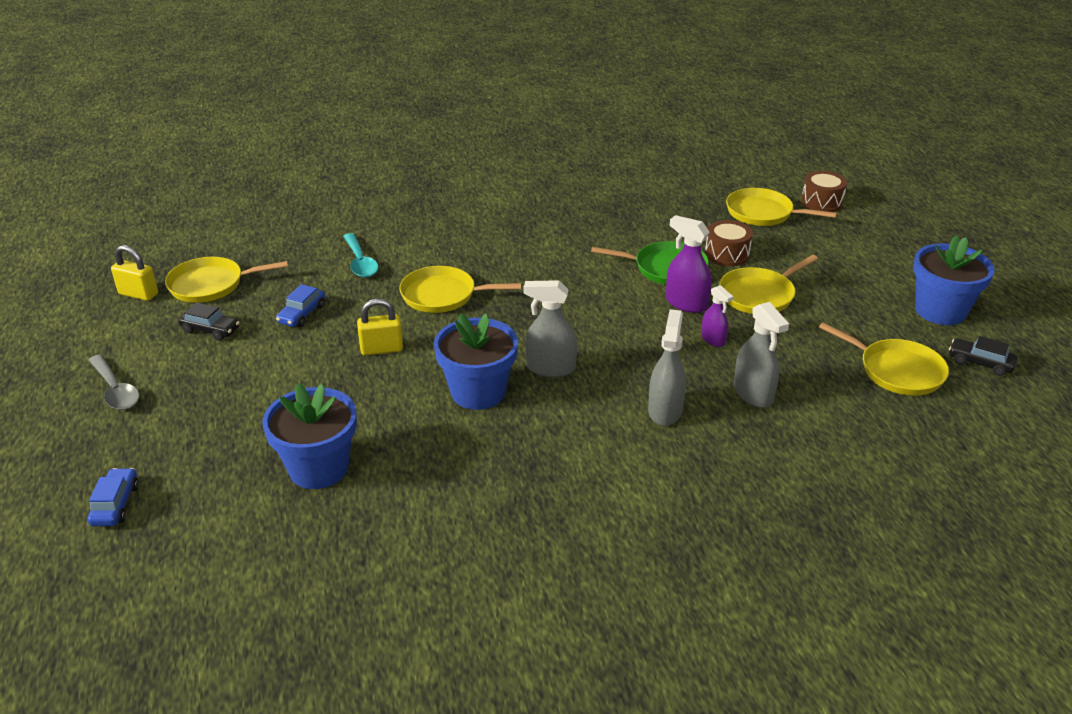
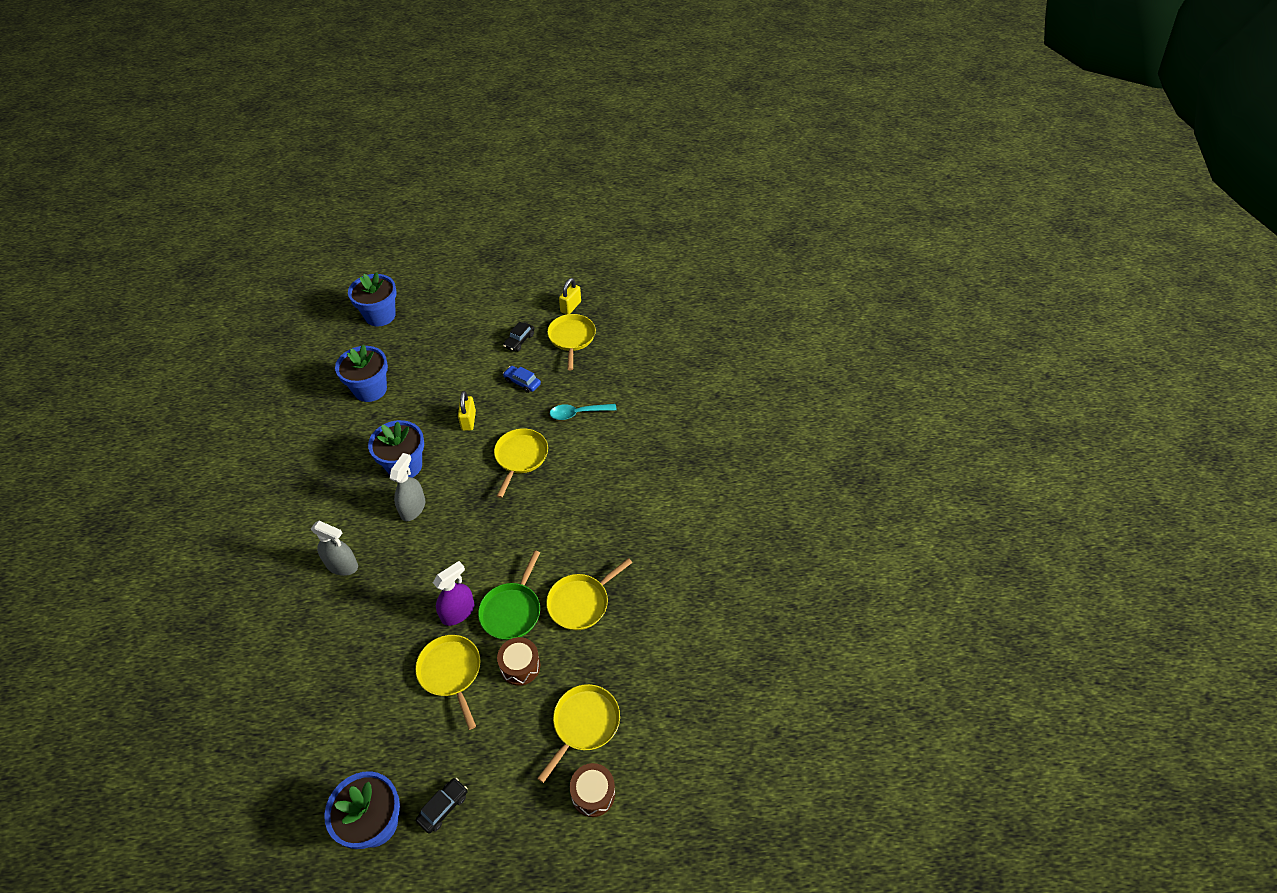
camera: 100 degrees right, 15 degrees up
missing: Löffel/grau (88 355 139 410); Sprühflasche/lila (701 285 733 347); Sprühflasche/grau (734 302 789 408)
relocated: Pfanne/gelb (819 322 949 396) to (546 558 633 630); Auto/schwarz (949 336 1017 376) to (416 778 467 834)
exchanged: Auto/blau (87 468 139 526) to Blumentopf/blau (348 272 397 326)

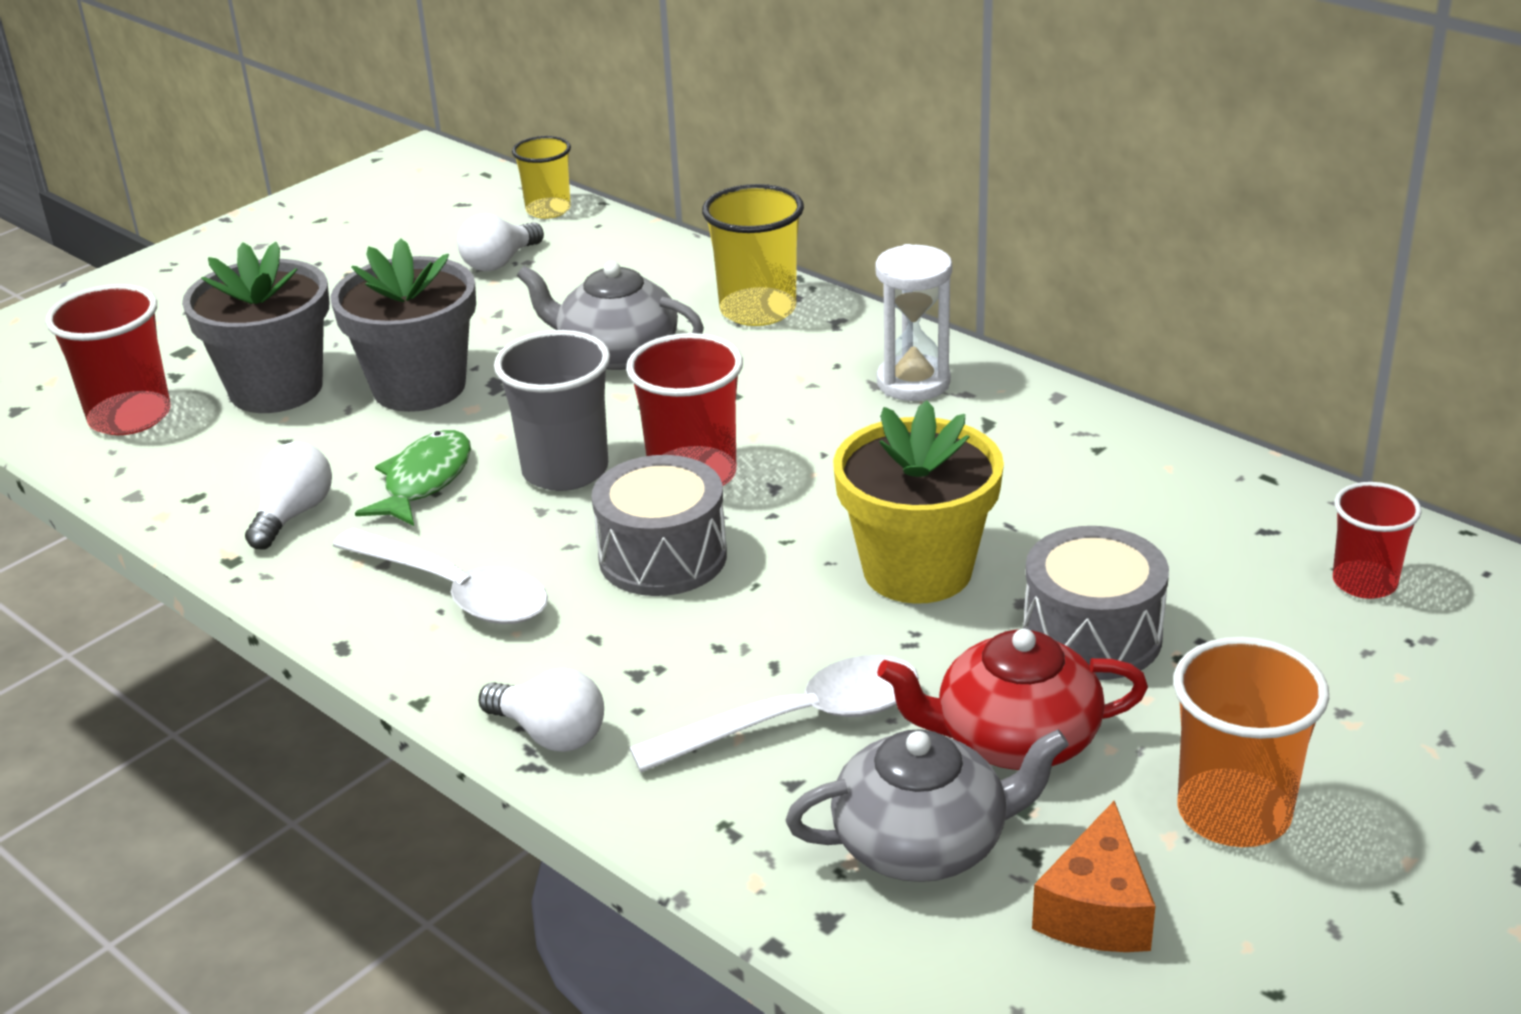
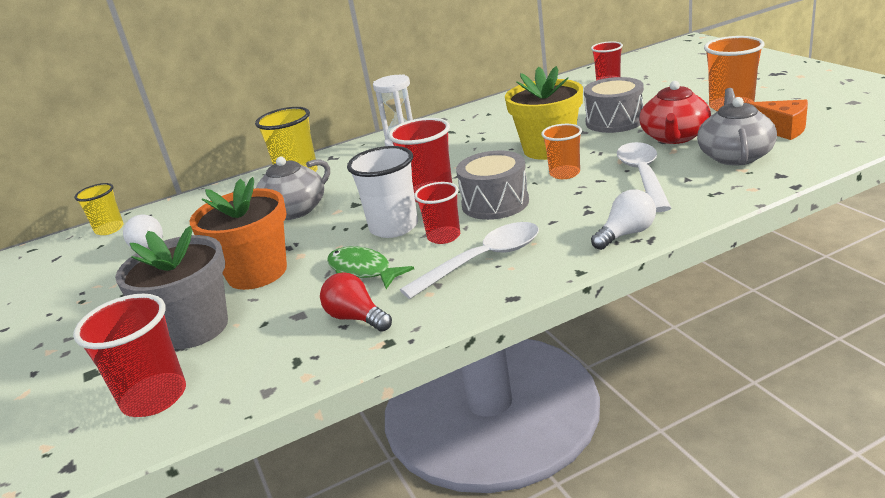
camera: 65 degrees left, 5 degrees down
appeared: Becher/rot (414 182 460 244); Becher/orange (541 124 582 179)
colour: Glühbirne/weiß (245 442 332 549) to Glühbirne/rot (320 272 392 332); Blumentopf/grau (330 238 476 412) to Blumentopf/orange (190 177 287 290); Becher/grau (494 330 610 491) to Becher/weiß (347 146 418 238)

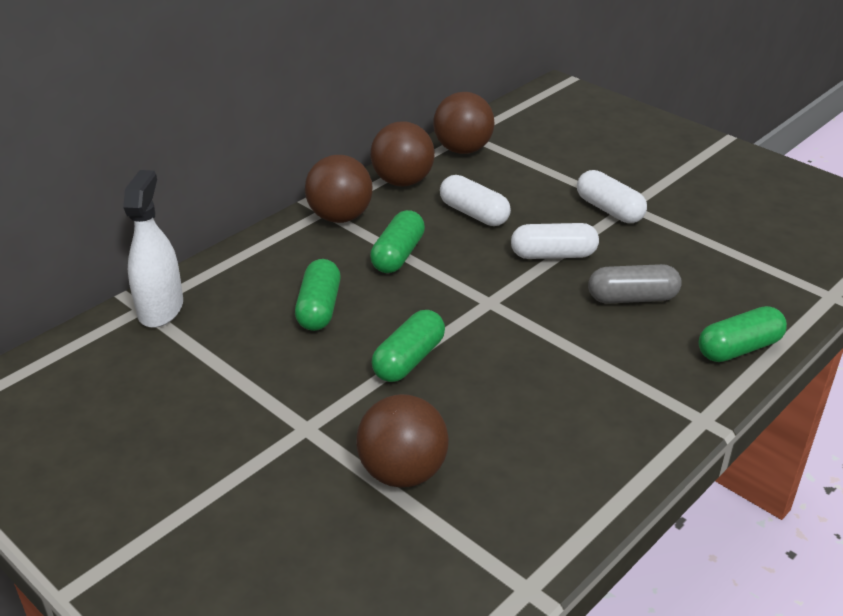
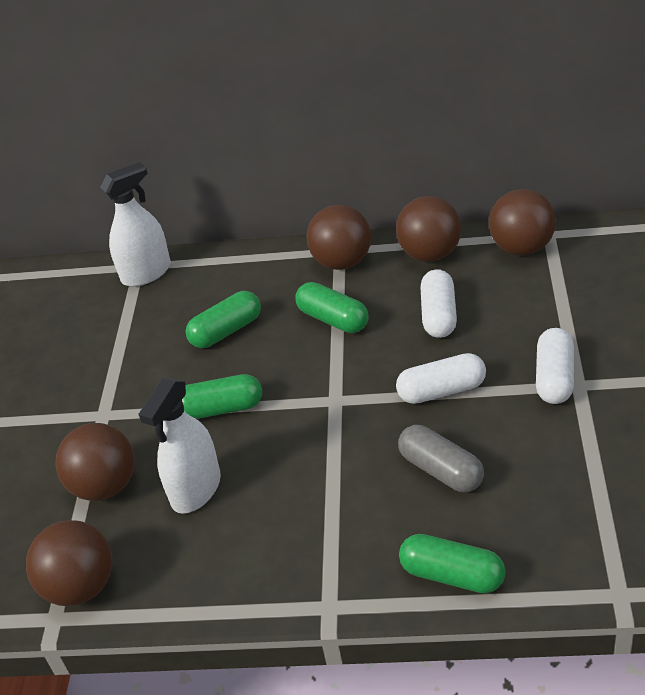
camera: 55 degrees right, 5 degrees up
appeared: Ball/braun (26 520 112 606); Sprühflasche/weiß (139 378 221 514)
spun: Kapsel/grün (370 210 425 273) = (295 282 369 333) 60 degrees clockwise; Kapsel/weiß (511 223 599 259) = (396 353 486 404) 60 degrees counterclockwise

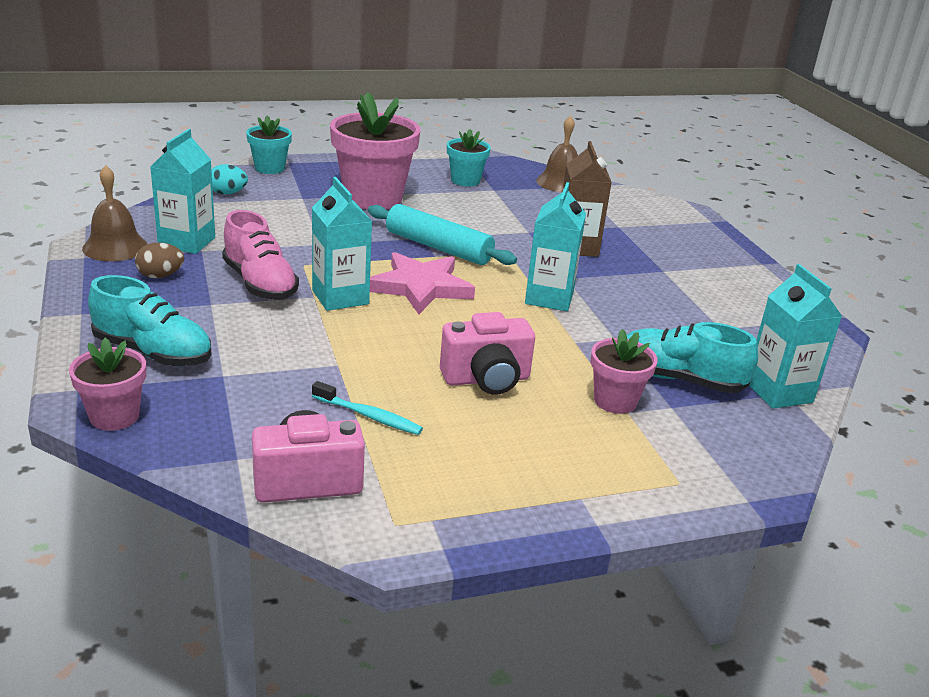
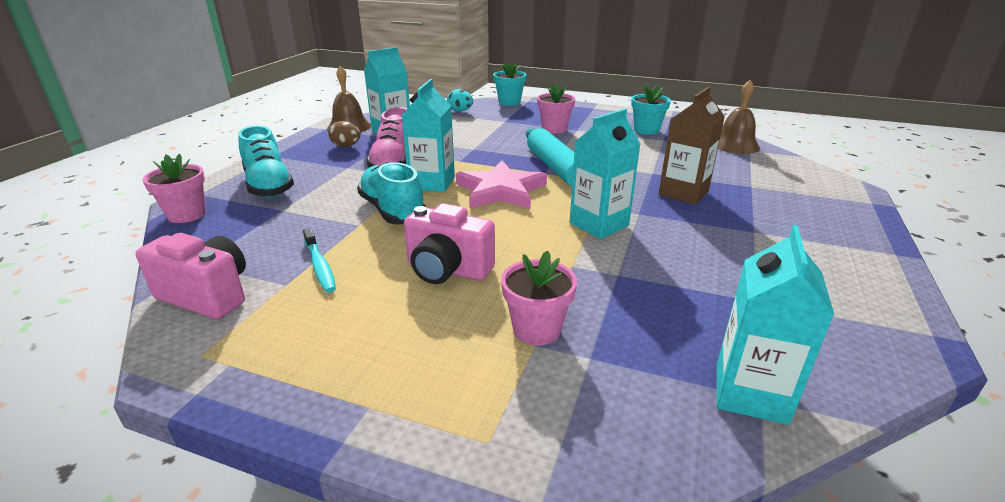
camera: 40 degrees right, 0 degrees up
relocated: Schuh/türkis (626 322 758 393) to (357 162 426 224)
size: Blumentopf/rosa (330 92 421 209) = (537 83 575 134) x0.53

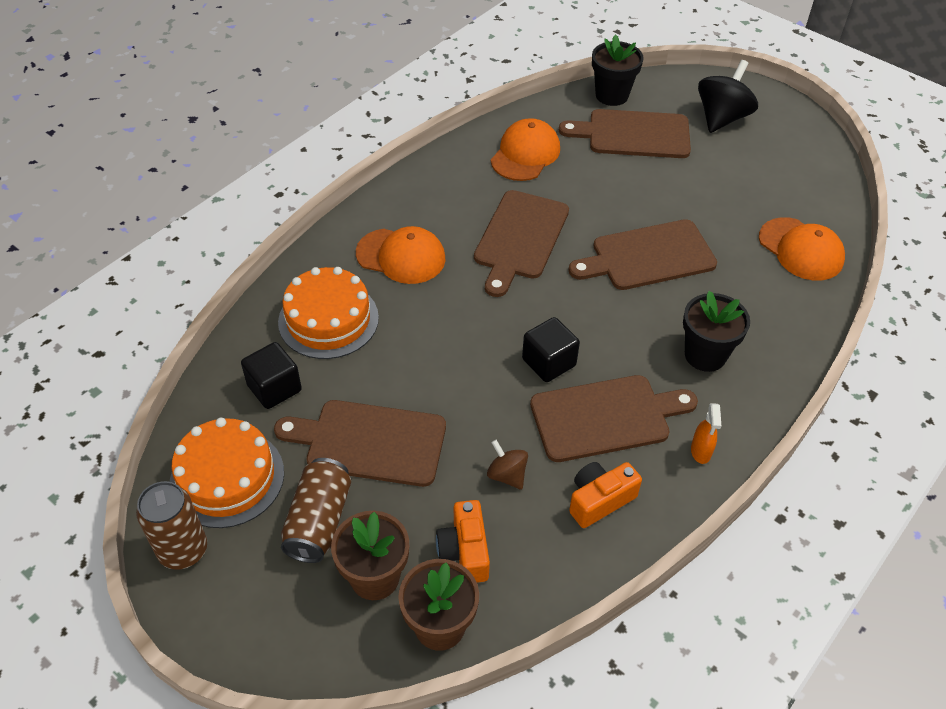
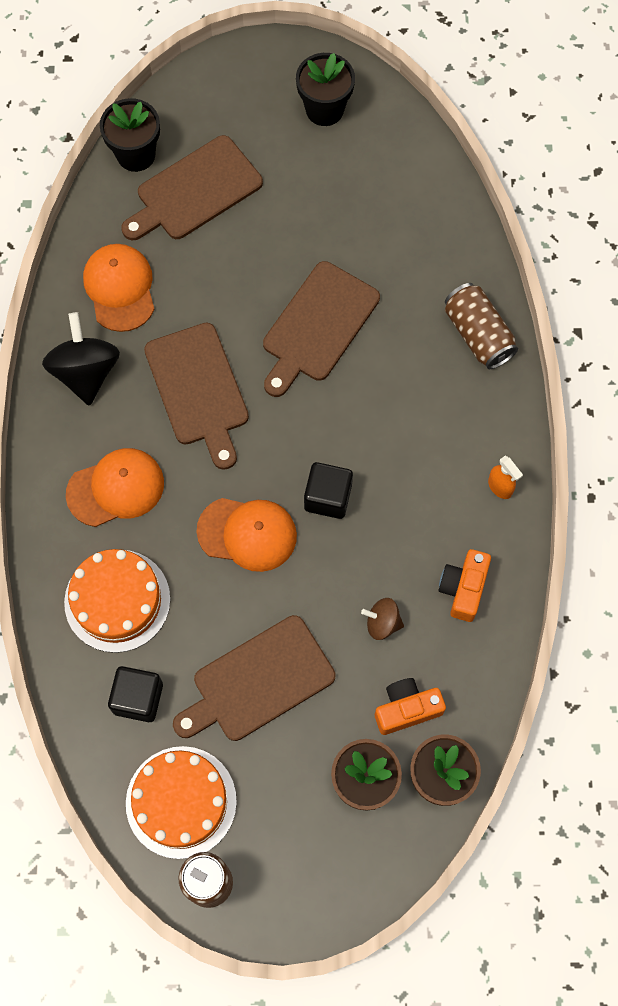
camera: 40 degrees left, 20 degrees up
missing: Schneidebrett/braun (530 375 698 462)
relocated: Dose/braun (281 458 351 563) to (445 283 518 369); Blumentopf/schwarz (683 291 750 372) to (296 53 355 126); Kreisel/schwarz (698 60 758 133) to (42 312 120 406); Kappe/orange (759 217 845 280) to (197 498 297 572)
spun: Kamera/orange (436 500 490 583) = (375 678 446 735) 120 degrees clockwise

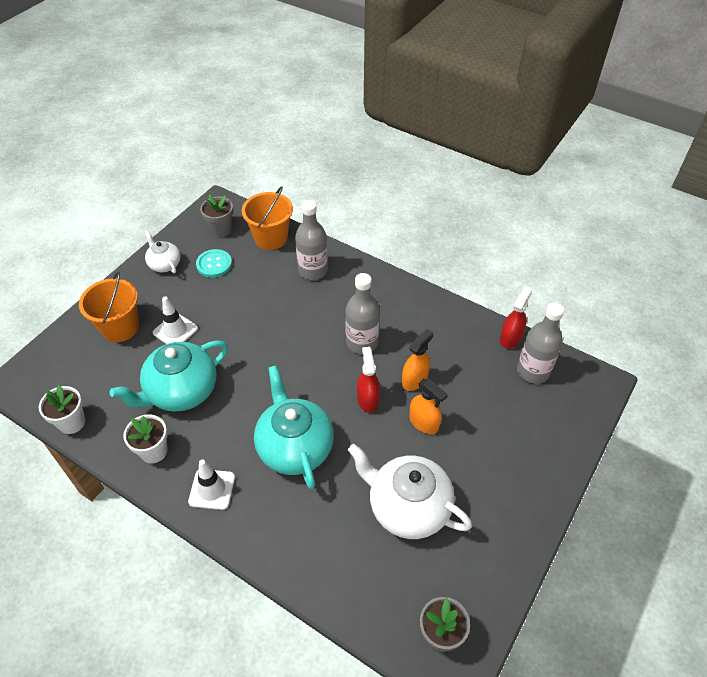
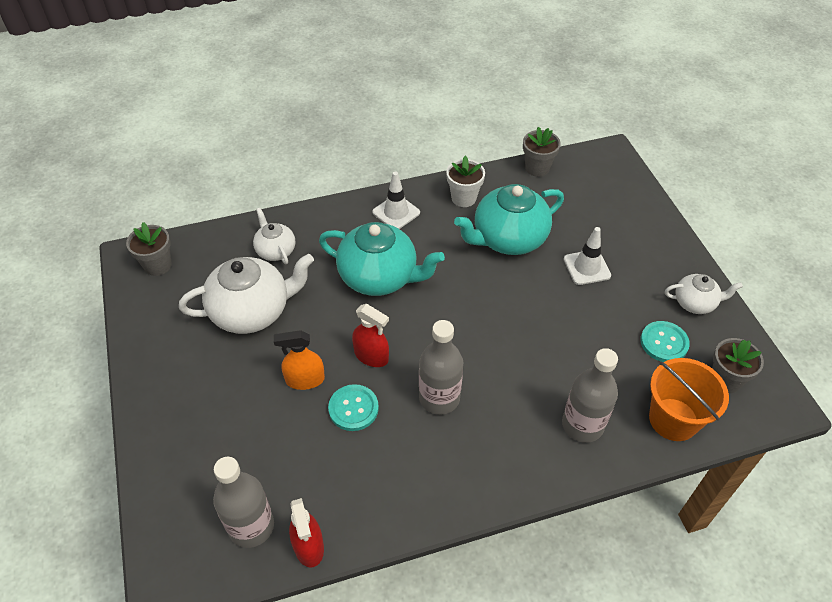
camera: 130 degrees right, 0 degrees up
missing: Eimer/orange (79 272 139 342)
appeared: Teekanne/weiß (253 208 295 264)
exchanged: Sprühflasche/orange (402 329 433 391) to Knopf/türkis (328 384 379 431)
colour: Blumentopf/weiß (39 385 85 434) to Blumentopf/grau (523 127 561 177)
spun: Teekanne/türkis (110 340 228 412) = (454 184 564 255) 120 degrees counterclockwise

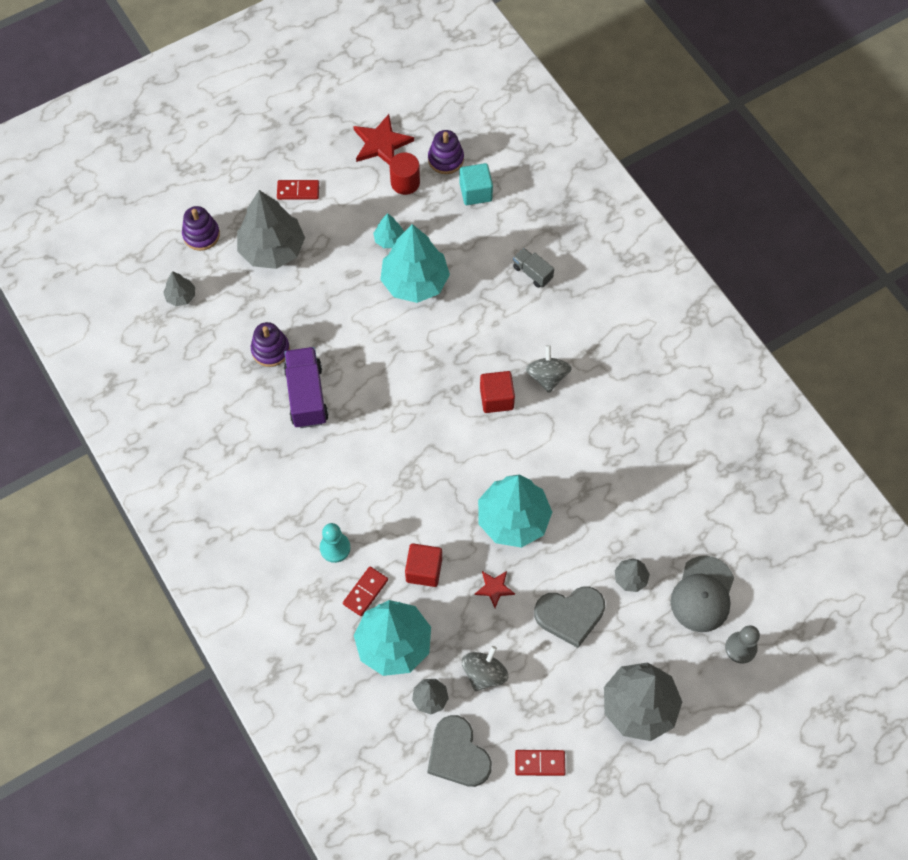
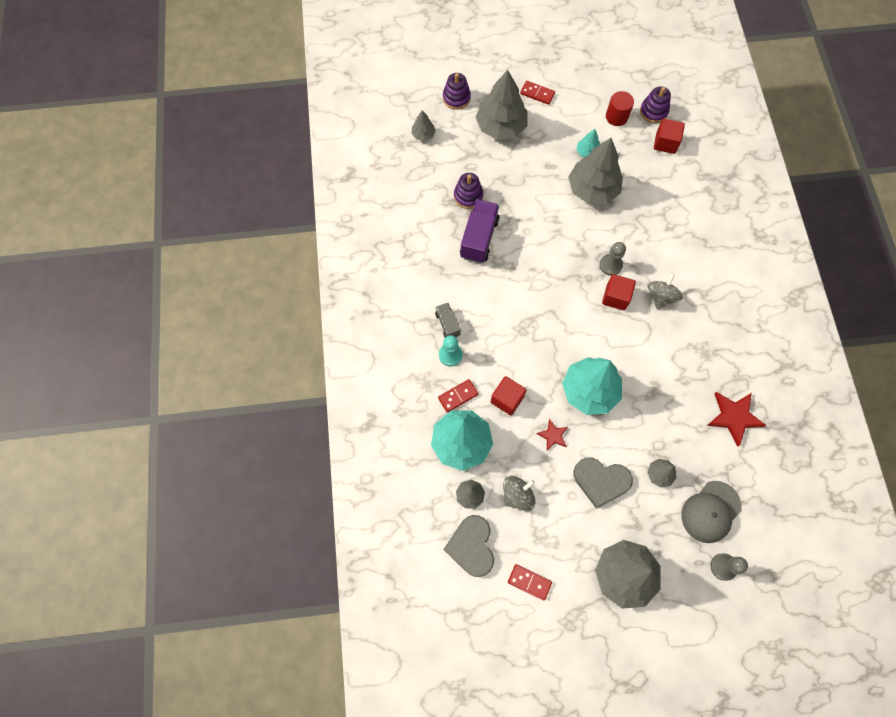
camera: 25 degrees right, 5 degrees up
appeared: Bauer/grau (600 242 626 276)
relocated: Stern/rot (353 114 414 165) to (707 392 767 447); Lastwagen/grau (513 248 554 288) to (435 303 461 338)
colour: Baum/türkis (380 224 450 303) to Baum/grau (568 138 623 204); Kubus/türkis (460 163 493 205) to Kubus/rot (654 119 685 154)

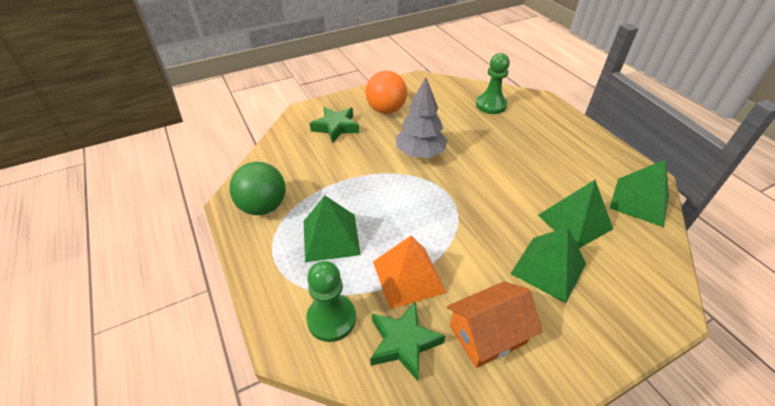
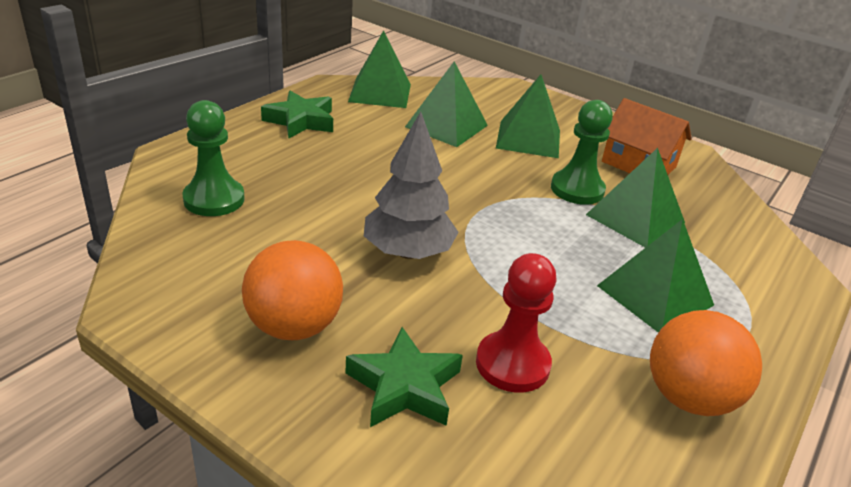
camera: 120 degrees left, 10 degrees down
appeared: Bauer/rot (476 253 556 393)
relocated: Bauer/grün (306 261 356 342) to (551 100 613 205); Stern/grün (370 301 445 381) to (261 91 333 139)
colour: Ball/grün (229 162 286 215) to Ball/orange (650 310 762 416); Pyramide/orange (373 236 446 309) to Pyramide/grün (586 148 685 248)

